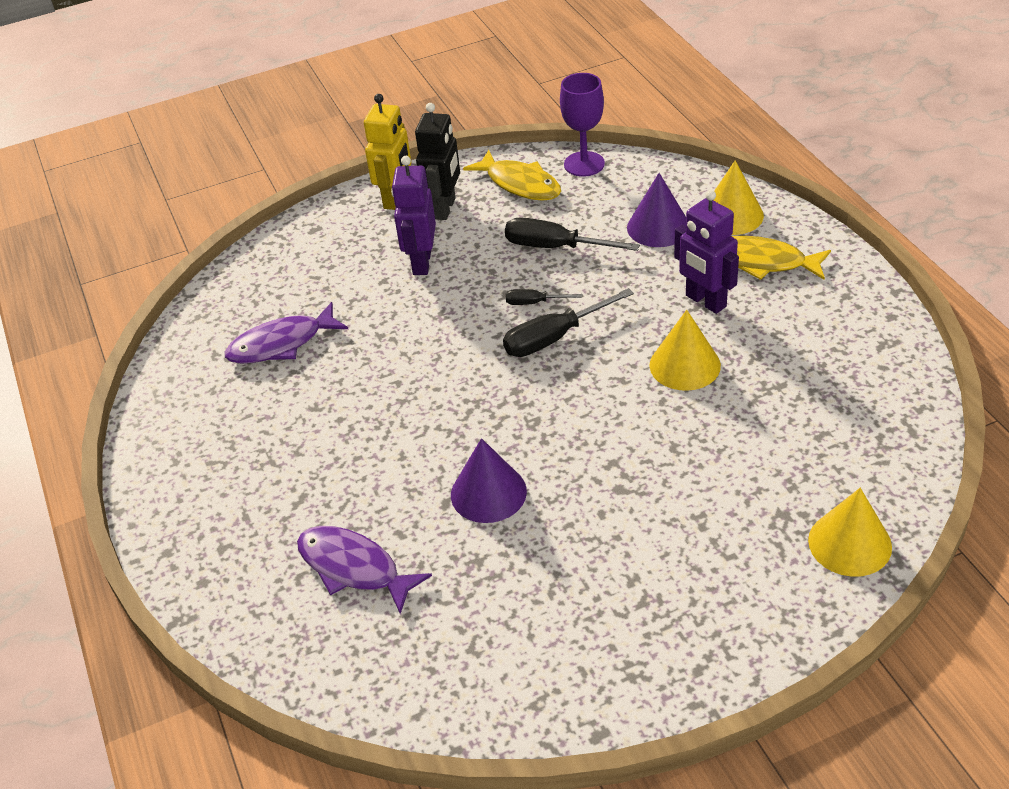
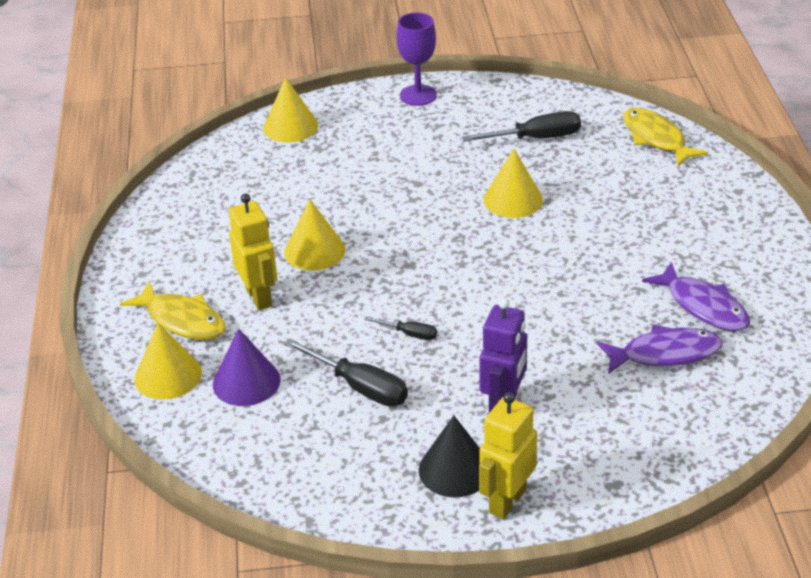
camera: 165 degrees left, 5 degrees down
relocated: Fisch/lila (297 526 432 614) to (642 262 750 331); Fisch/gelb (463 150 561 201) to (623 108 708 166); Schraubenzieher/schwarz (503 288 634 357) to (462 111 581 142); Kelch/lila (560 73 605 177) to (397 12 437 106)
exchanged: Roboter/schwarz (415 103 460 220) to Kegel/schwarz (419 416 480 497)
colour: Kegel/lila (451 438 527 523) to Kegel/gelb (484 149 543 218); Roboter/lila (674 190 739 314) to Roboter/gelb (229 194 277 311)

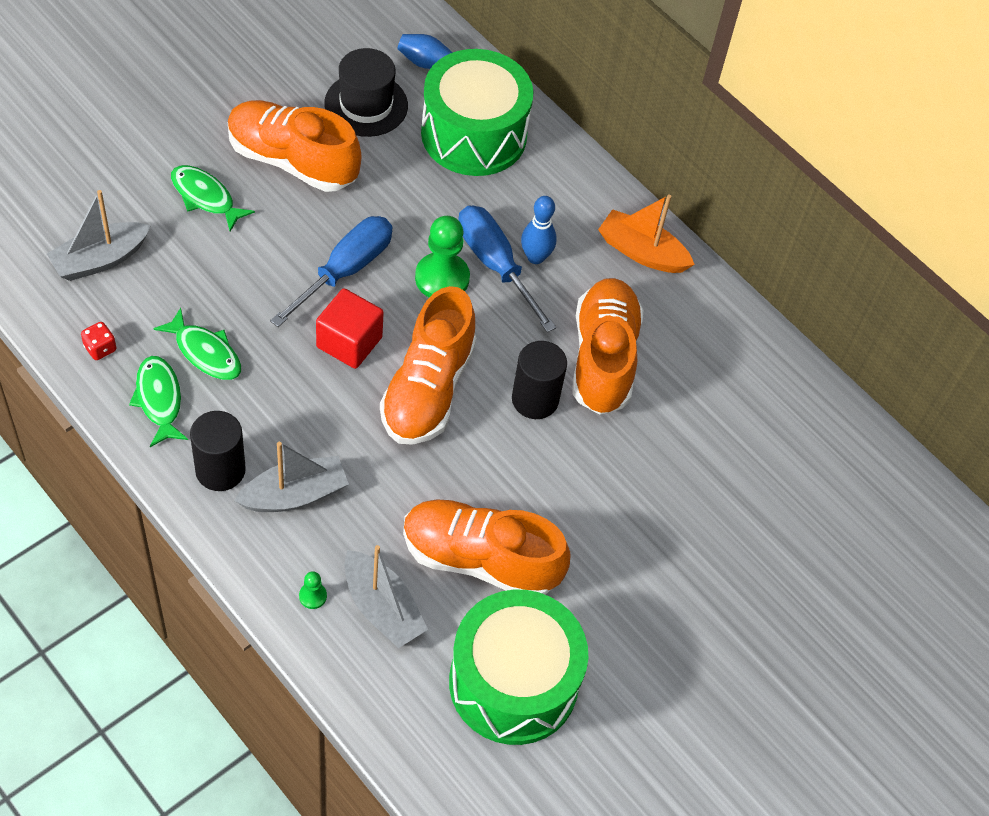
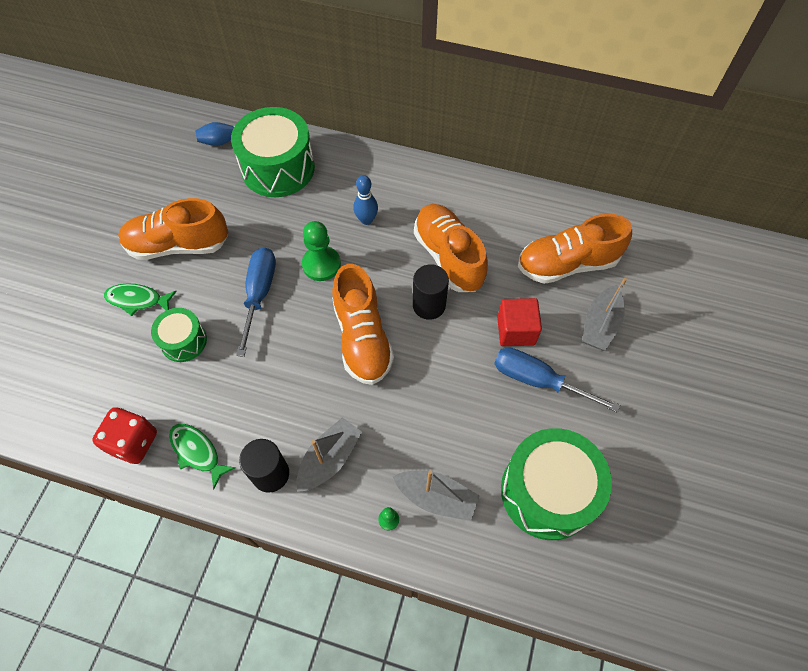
camera: 25 degrees left, 5 degrees up
missing: Fisch/grün (153 308 241 380); Hut/schwarz (324 48 408 137); Boot/orange (598 194 695 273)
appeared: Trommel/grün (151 308 207 362)
relocated: Boot/grau (47 190 151 281) to (582 278 627 350); Kubus/rot (316 288 384 369) to (497 298 542 346); Schuh/orange (403 499 571 595) to (518 214 632 284); Schraubenzieher/blau (459 205 556 332) to (494 347 620 413)
size: Spielwürfel/rot (81 322 116 360) = (92 407 157 464) x2.02

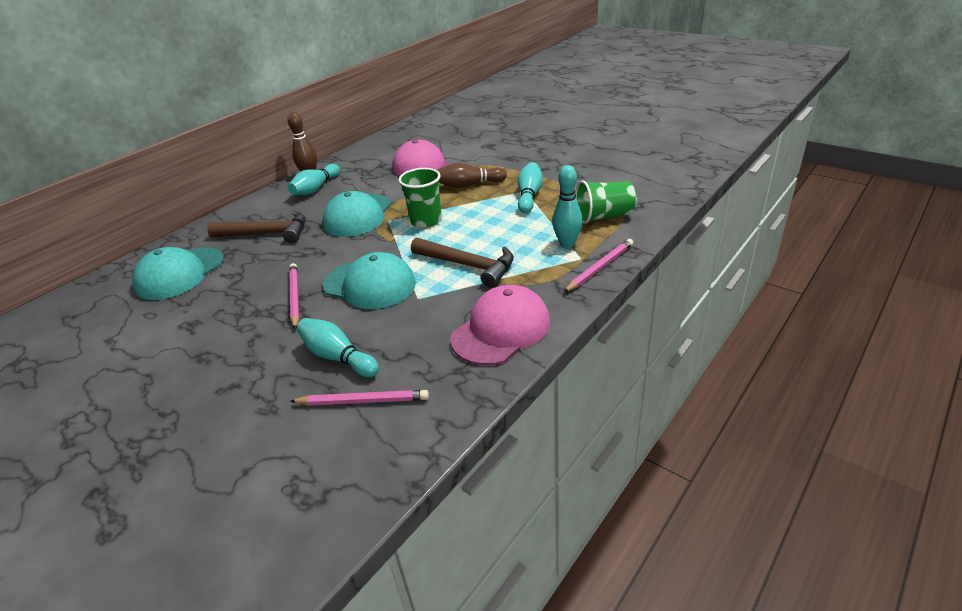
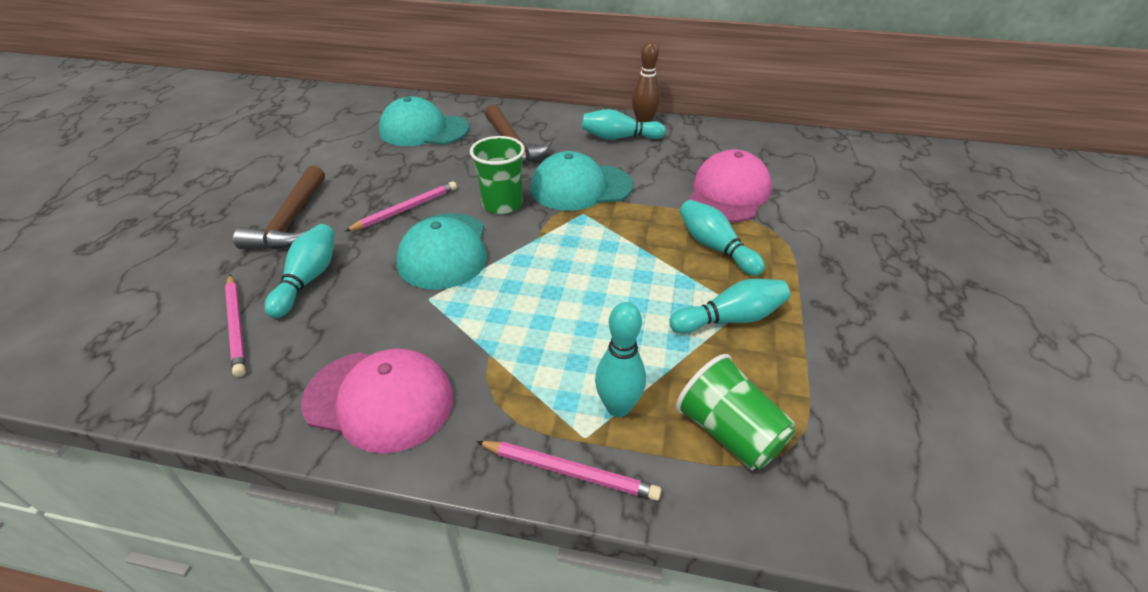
camera: 60 degrees right, 5 degrees up
relocated: Becher/grün (398 168 442 228) to (470 136 525 214); Hammer/braun (411 238 514 288) to (233 166 325 250)
colour: Bowlingkegel/braun (437 163 507 188) to Bowlingkegel/türkis (680 200 765 276)

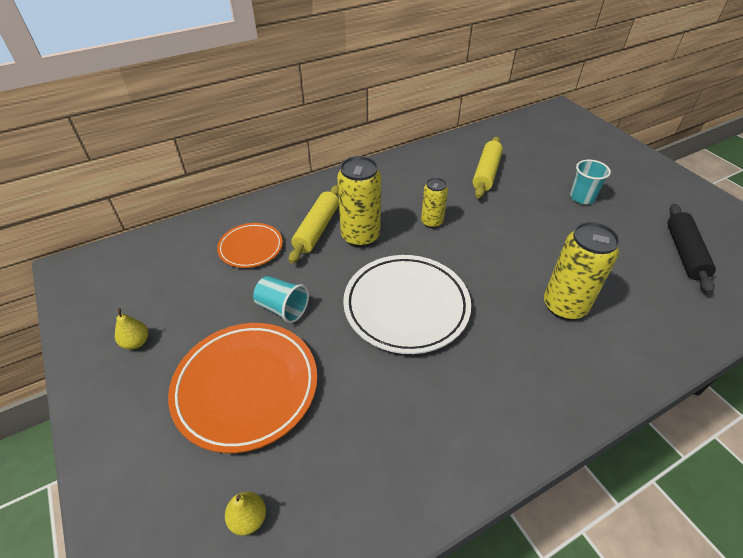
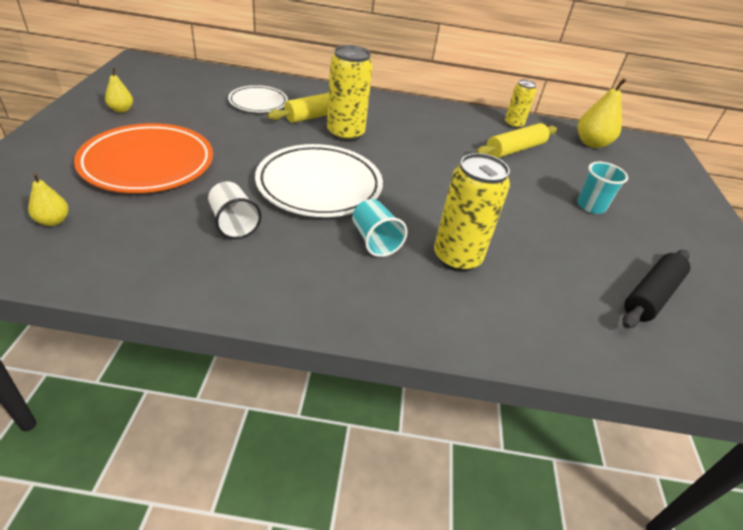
camera: 30 degrees right, 5 degrees down
appeared: Becher/weiß (208 181 261 239); Birne/gelb (578 78 627 148)
relocated: Becher/türkis (253 276 309 323) to (352 199 407 257); Dose/gelb (421 178 448 228) to (505 79 536 129)
colour: Teller/orange (217 223 283 268) to Teller/weiß (228 85 288 112)

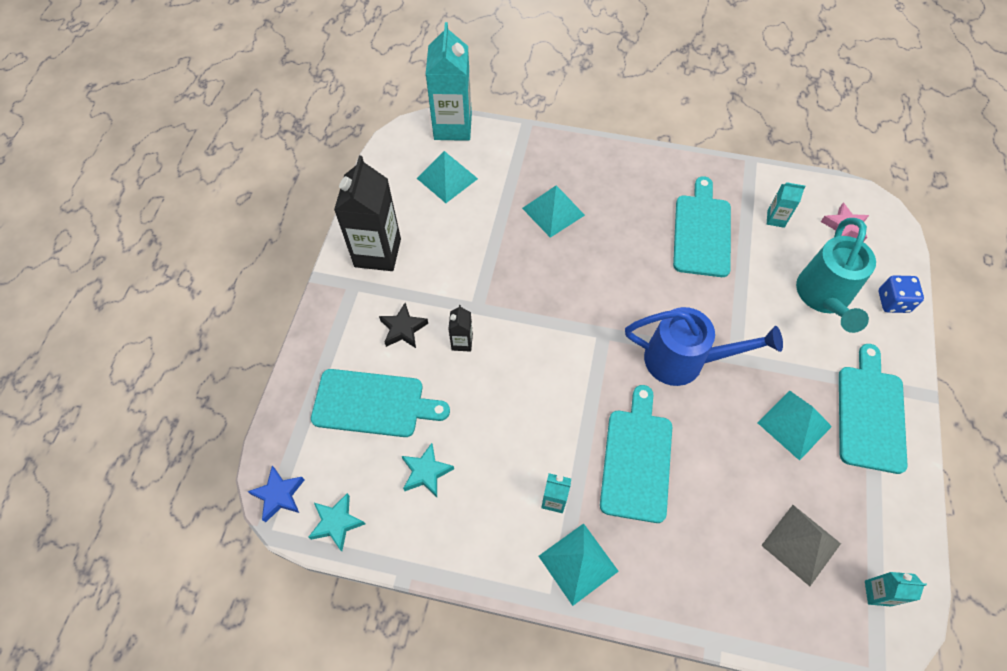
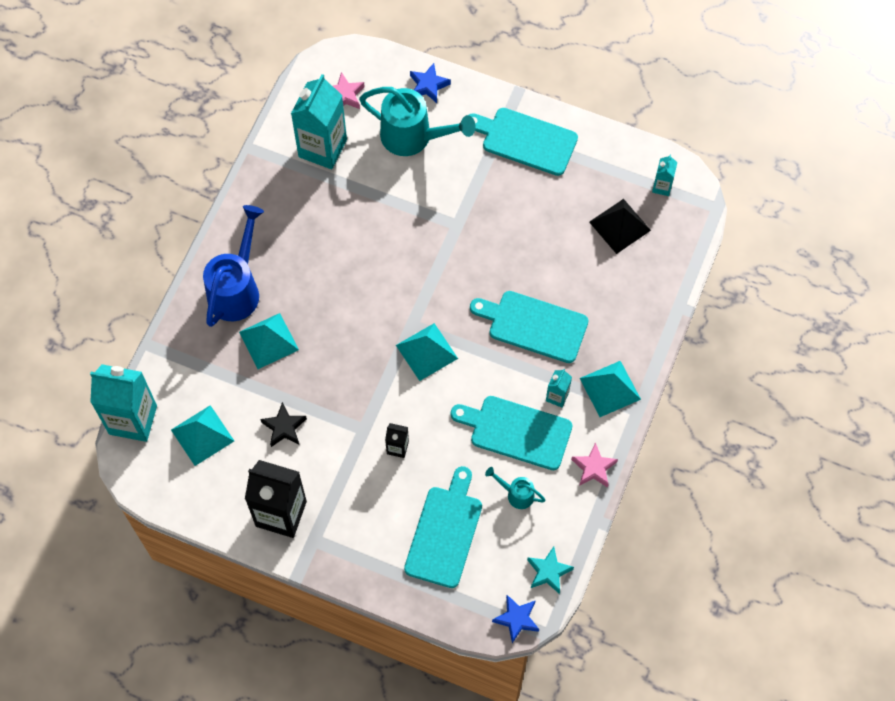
camera: 80 degrees left, 5 degrees up
appeared: Stern/rosa (571 442 618 488)
relocated: Stern/schwarz (379 303 428 348) to (260 402 307 447); Gießkanne/blau (625 307 783 386) to (203 205 264 327); Schneidebrett/türkis (673 176 731 277) to (450 396 572 470); Pyramide/türkis (757 390 832 461) to (396 323 458 381)
exchanged: Stern/türkis (402 443 454 497) to Gießkanne/türkis (485 467 546 509); Spielwürfel/blau (879 275 924 313) to Stern/blau (410 63 451 103)
colour: Pyramide/grau (761 505 841 586) to Pyramide/schwarz (589 199 651 254)
size: Getränkekarton/türkis (767 182 805 228) = (291 74 347 169) x2.17

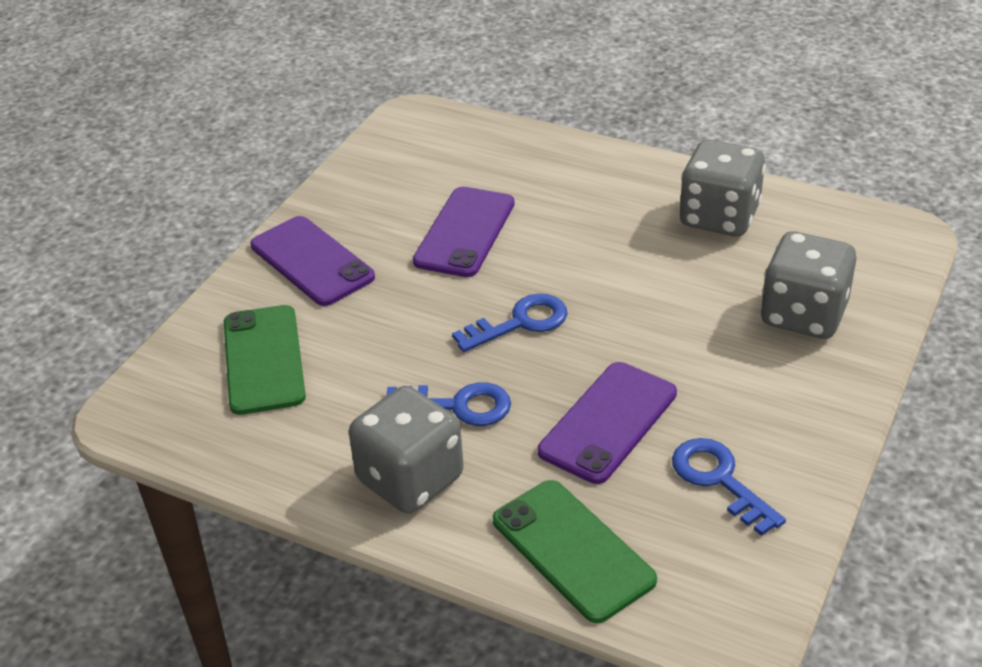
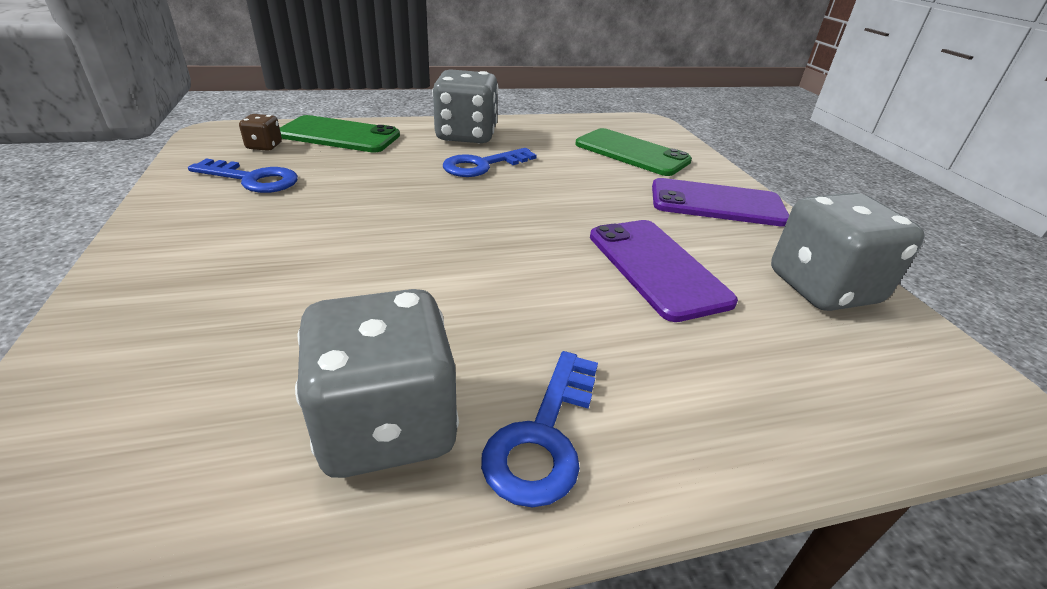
camera: 135 degrees right, 5 degrees down
missing: Handy/lila (538 362 677 484)
appeared: Spielwürfel/braun (239 114 282 151)
relocated: Schlüssel/blau (452 294 567 352) to (481 351 598 508); Spielwürfel/grau (760 231 856 339) to (771 193 925 311)

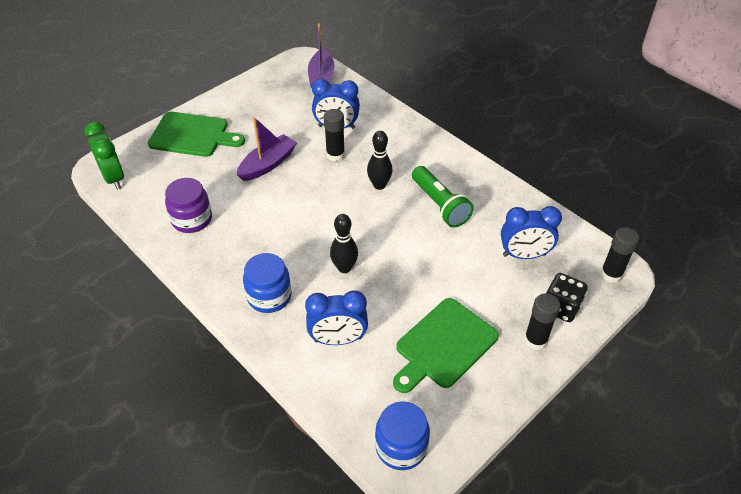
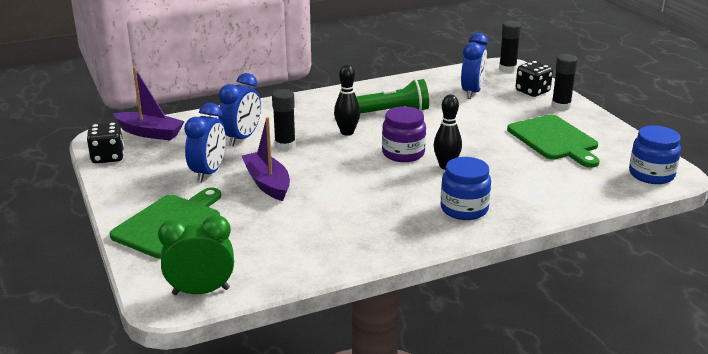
camera: 70 degrees left, 20 degrees down
appeared: Spielwürfel/schwarz (87 122 124 163)
relocated: Einmachglas/lila (165 178 212 233) to (382 106 426 162); Wecker/blau (305 290 368 345) to (184 103 226 182)

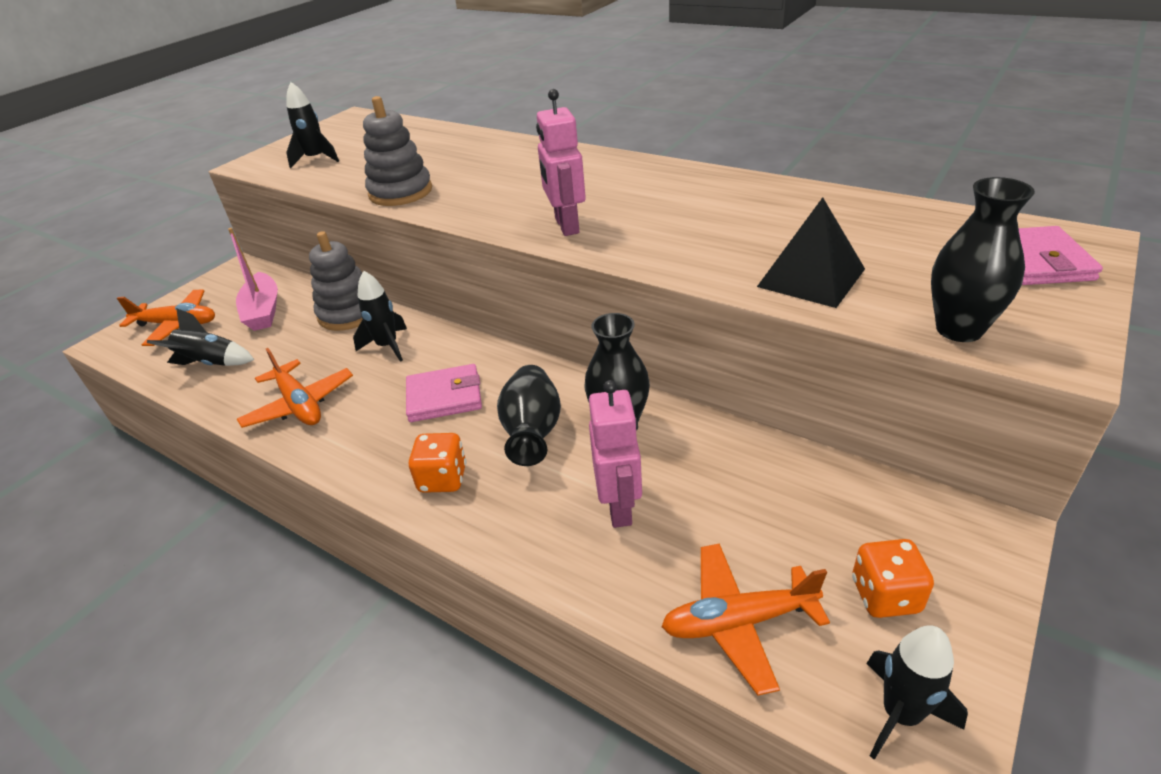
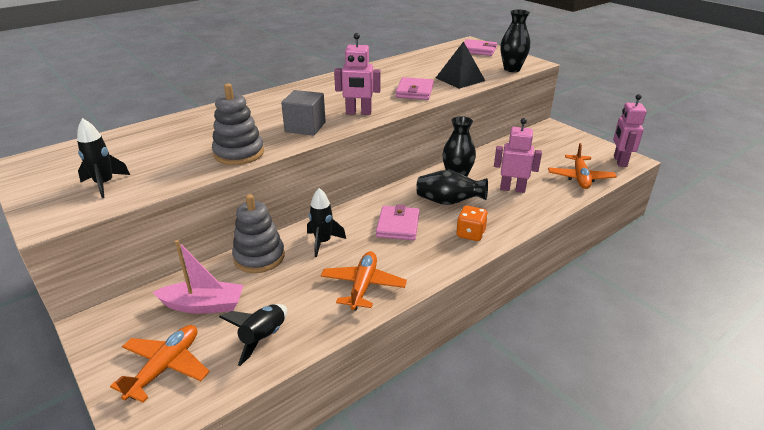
camera: 75 degrees left, 5 degrees down
missing: Spielwürfel/orange (852 539 934 618)
appeared: Kubus/grau (281 90 326 136); Geldbörse/rosa (396 77 434 100)
exchanged: Rakete/schwarz (866 625 968 760) to Roboter/rosa (613 94 647 167)
spun: Flugzeug/orange (237 348 353 428) = (321 251 407 310) 60 degrees counterclockwise

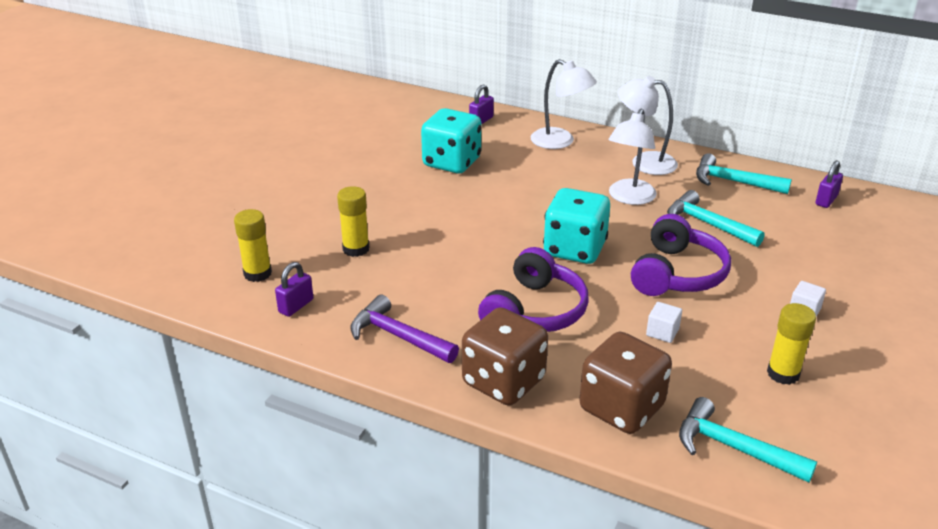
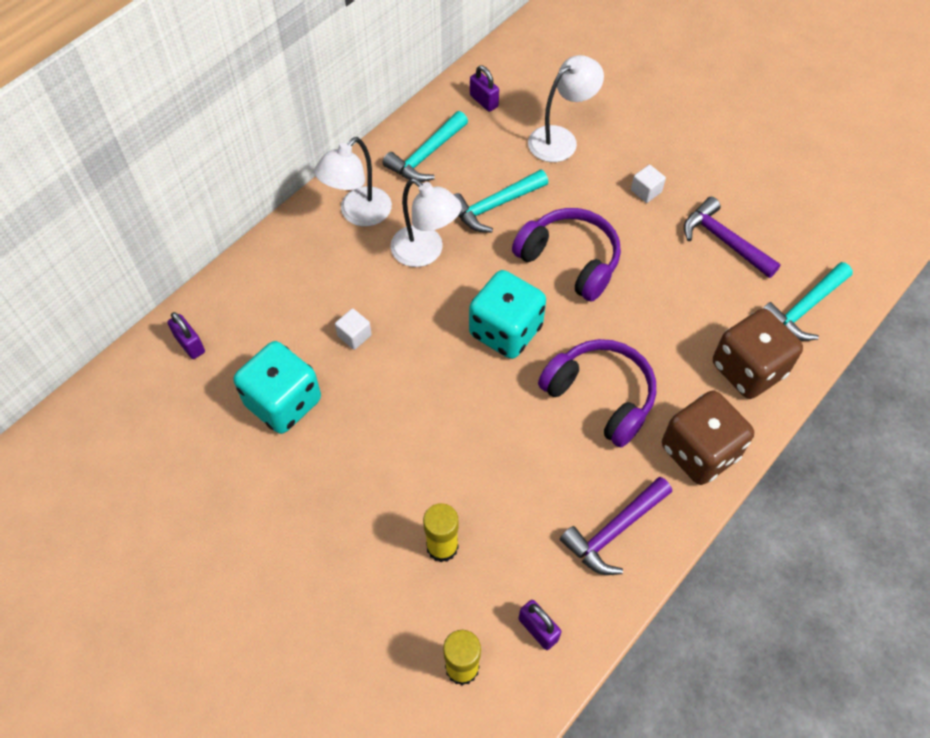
camera: 75 degrees left, 25 degrees up
relocated: Lampe/weiß (531 59 597 149) to (528 55 604 162); Kubus/weiß (646 302 682 343) to (335 308 372 350)
exchanged: Klebestift/gelb (767 303 816 385) to Hammer/lila (684 197 781 278)

